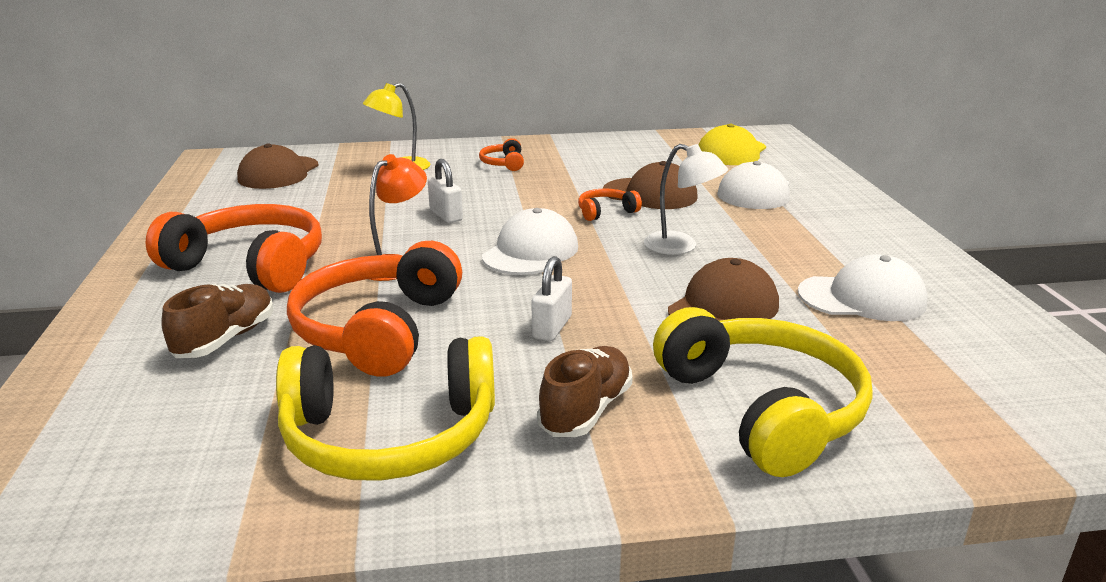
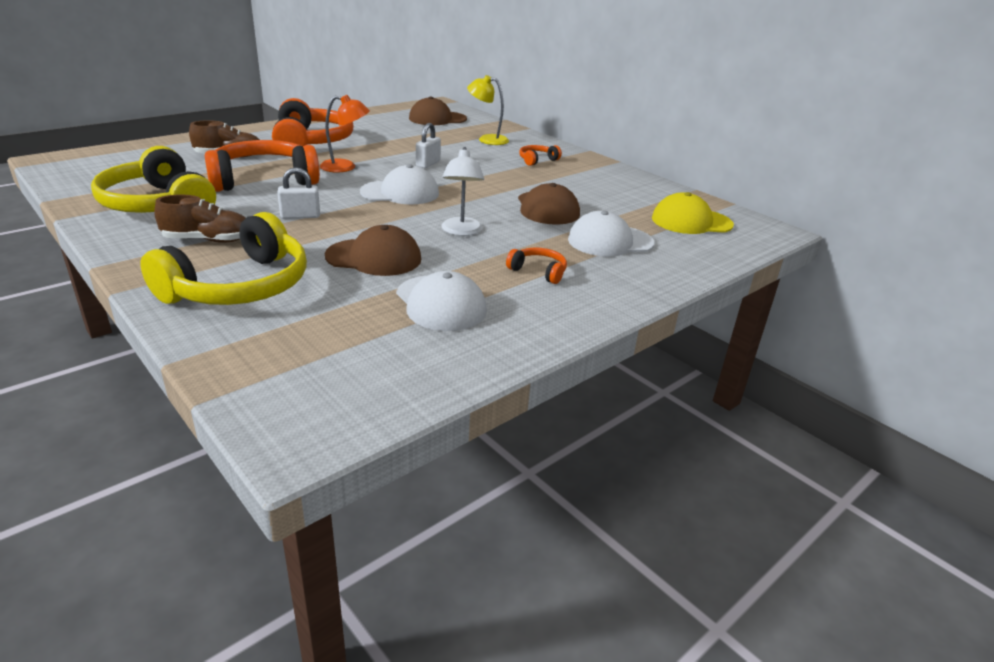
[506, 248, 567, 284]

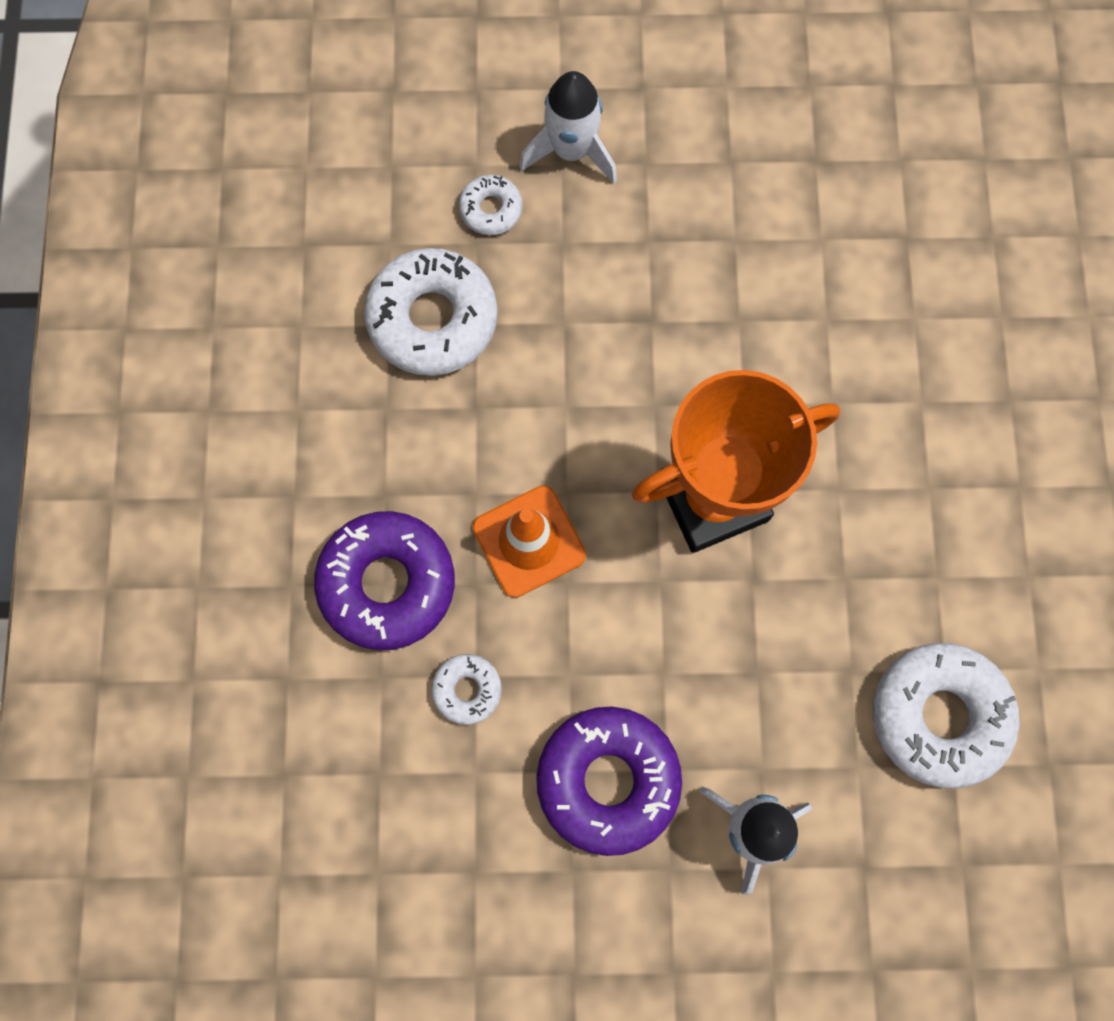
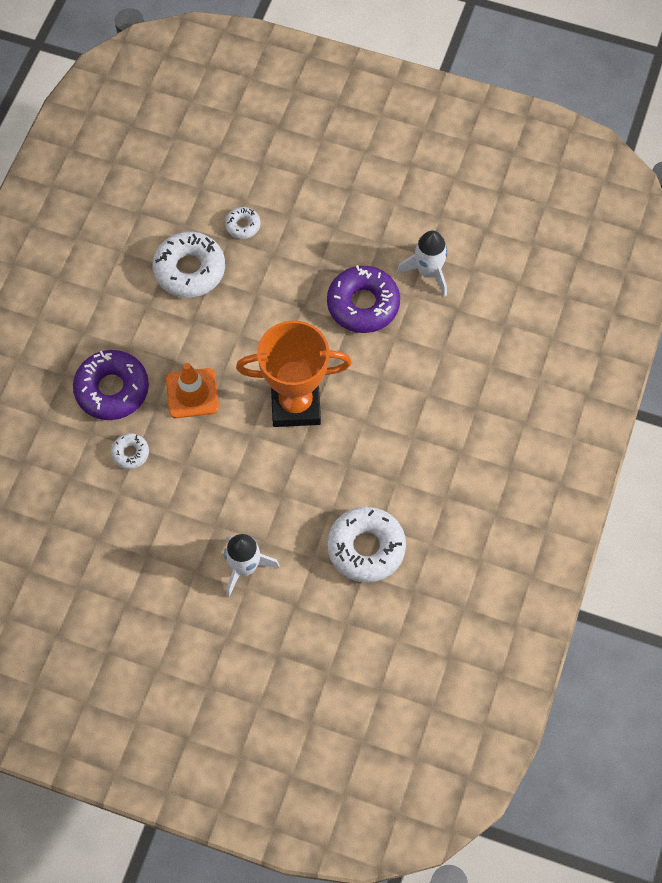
[397, 231, 448, 296]
[327, 265, 400, 333]

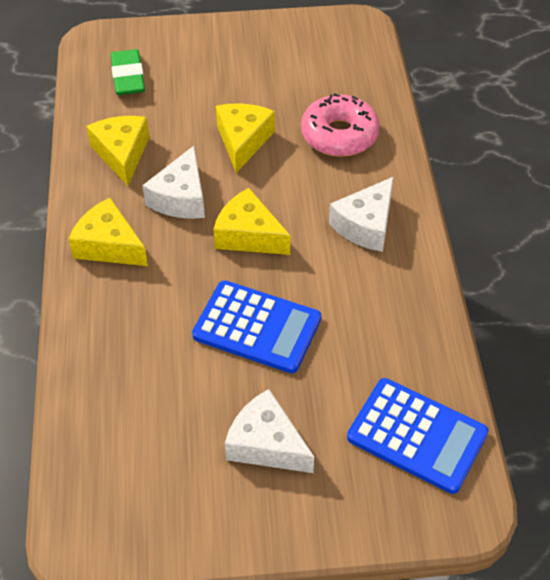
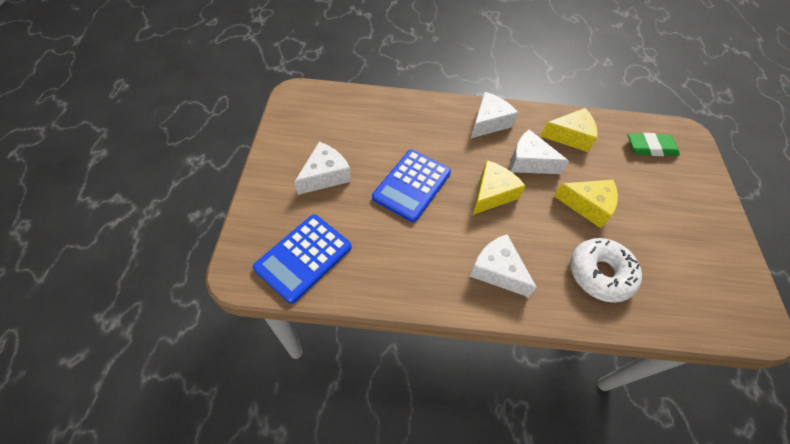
[471, 92, 518, 138]
[570, 238, 642, 303]

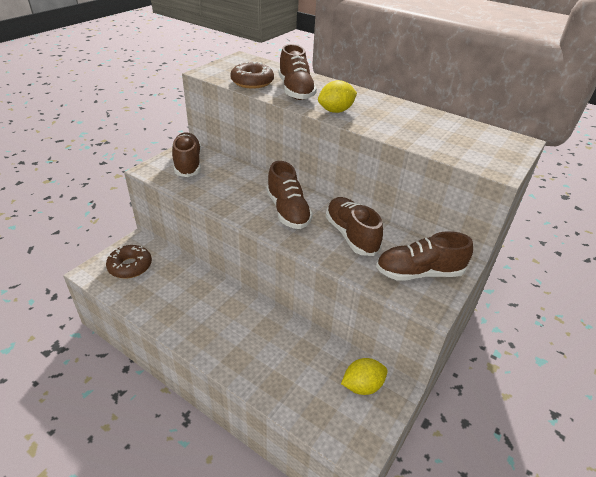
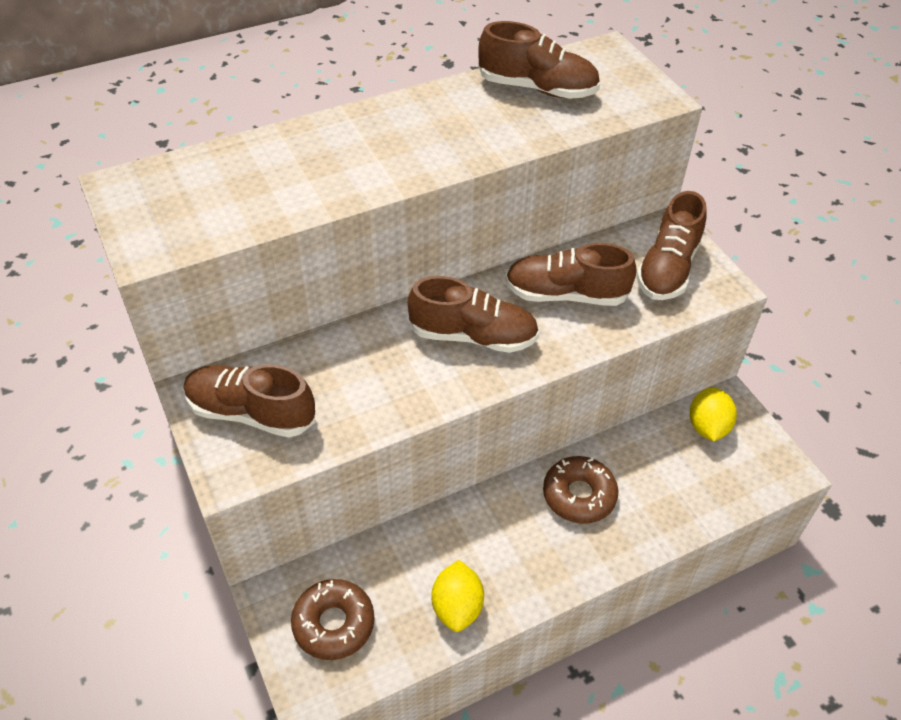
[543, 456, 618, 524]
[478, 21, 600, 99]
[432, 560, 484, 632]

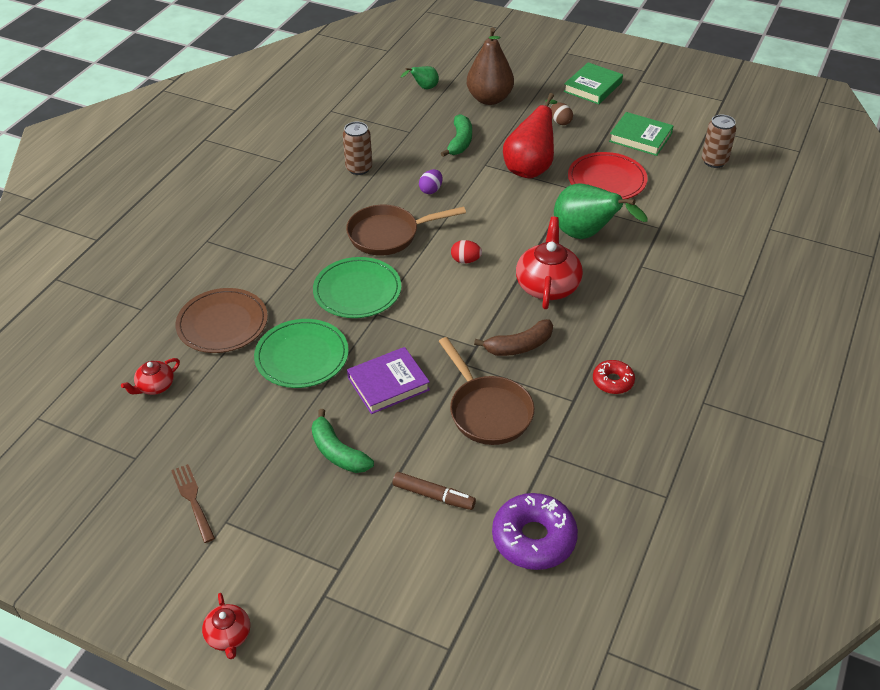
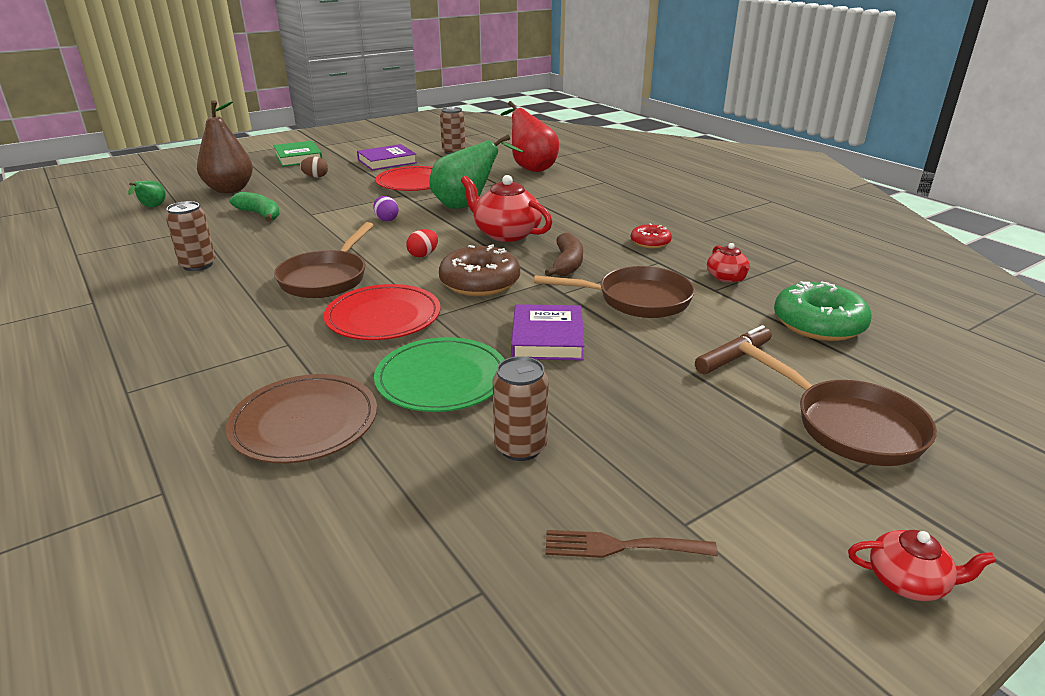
[707, 243, 750, 282]
[311, 409, 374, 473] (first image)
[324, 284, 441, 340]
[373, 196, 399, 221]
[774, 281, 872, 341]
[500, 101, 559, 172]
[357, 144, 417, 170]
[439, 244, 520, 296]
[493, 356, 549, 461]
[739, 342, 937, 466]

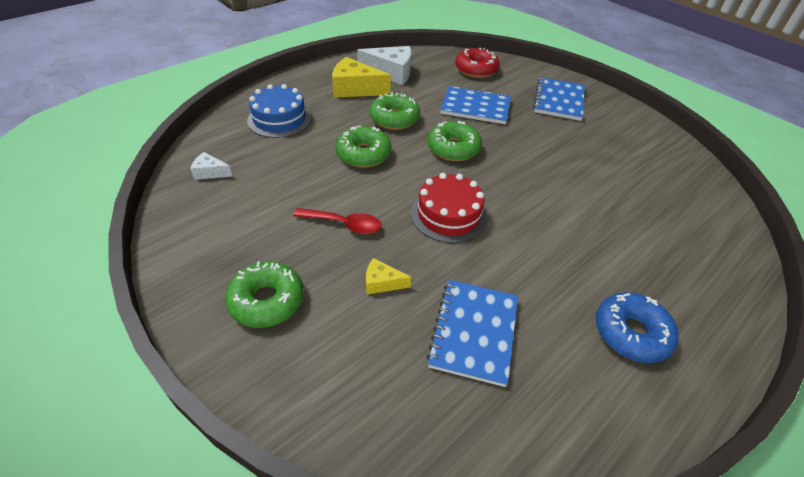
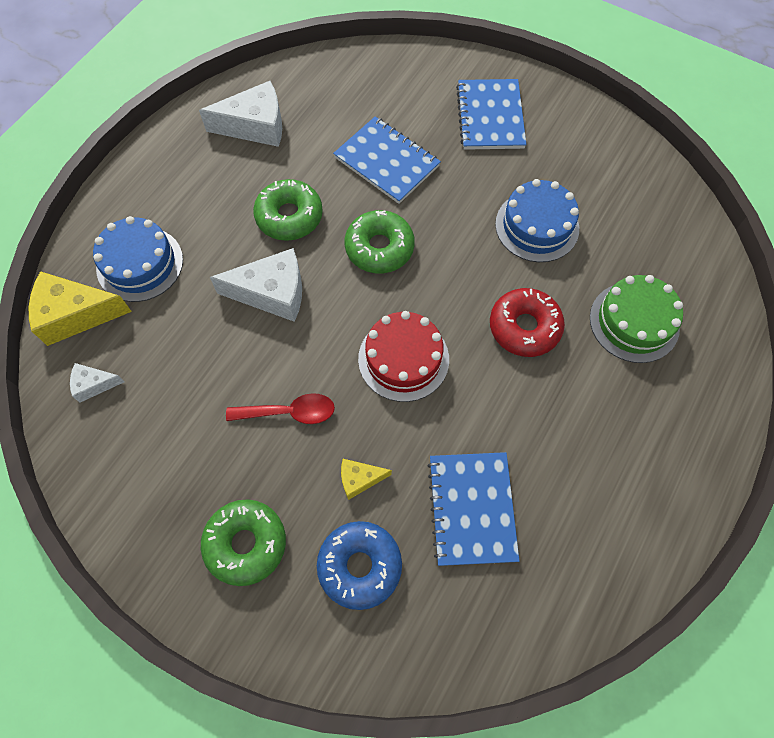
[29, 271, 132, 346]
[210, 248, 302, 322]
[333, 116, 441, 204]
[490, 288, 565, 357]
[317, 521, 402, 610]
[495, 179, 579, 262]
[590, 275, 683, 363]

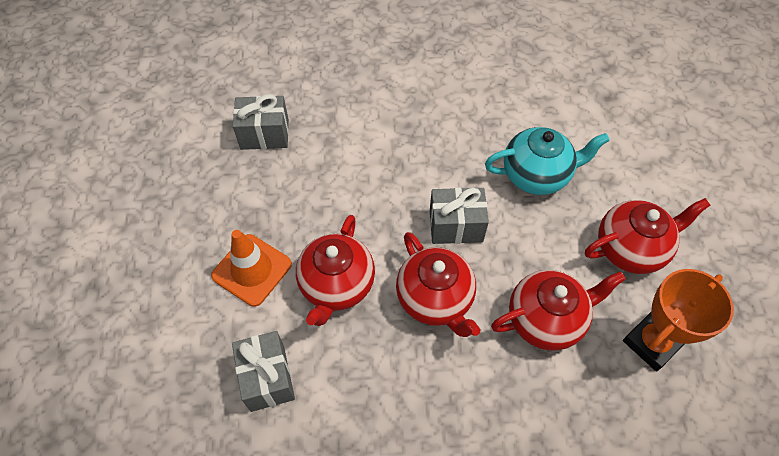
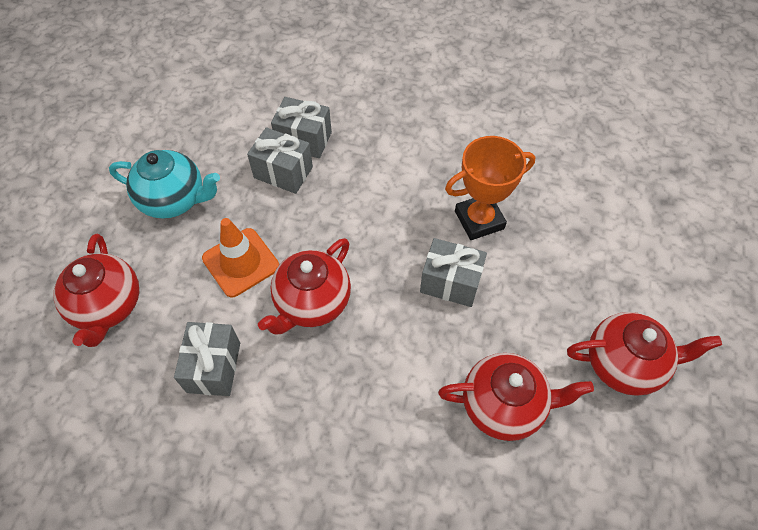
[53, 234, 139, 347]
[109, 150, 220, 219]
[445, 136, 535, 240]
[247, 127, 313, 194]

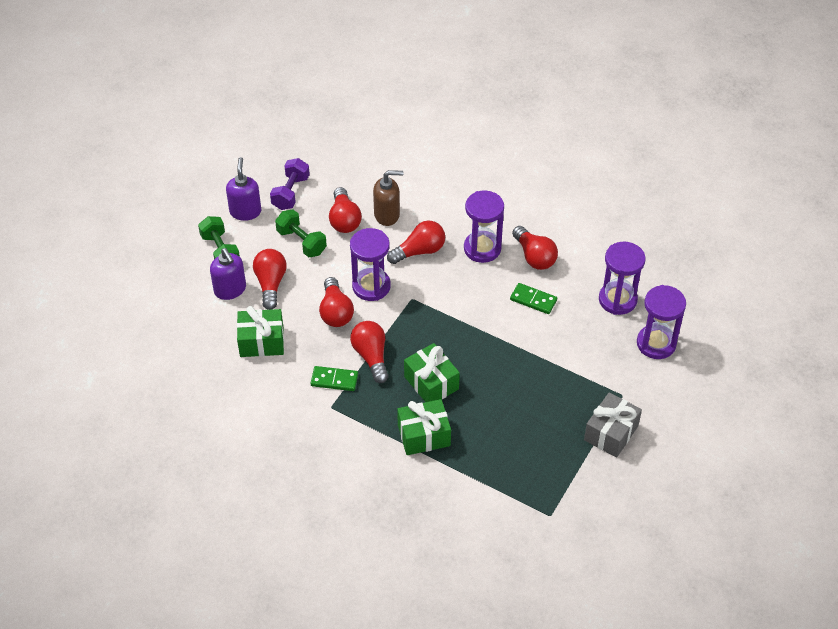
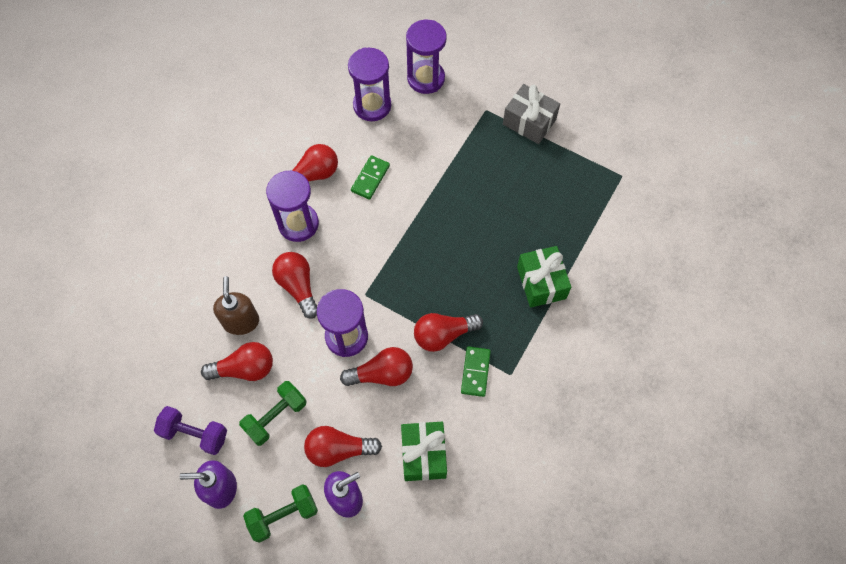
[404, 343, 460, 402] (first image)

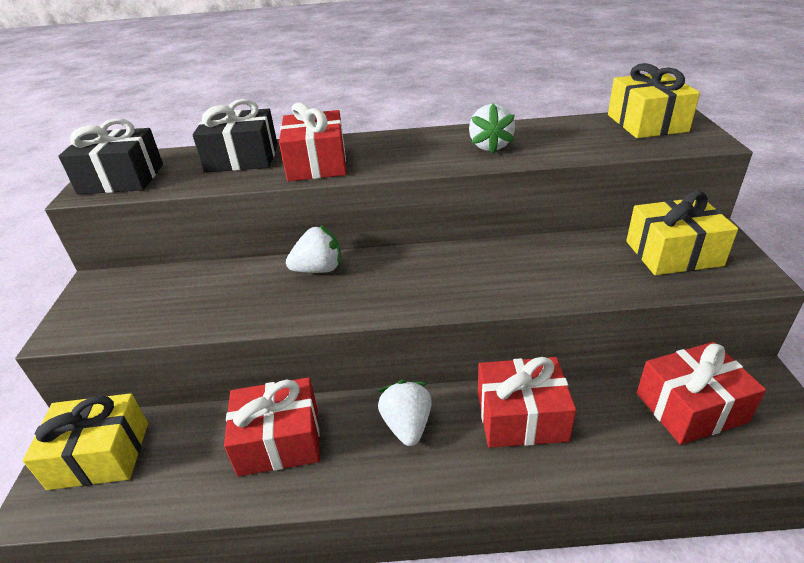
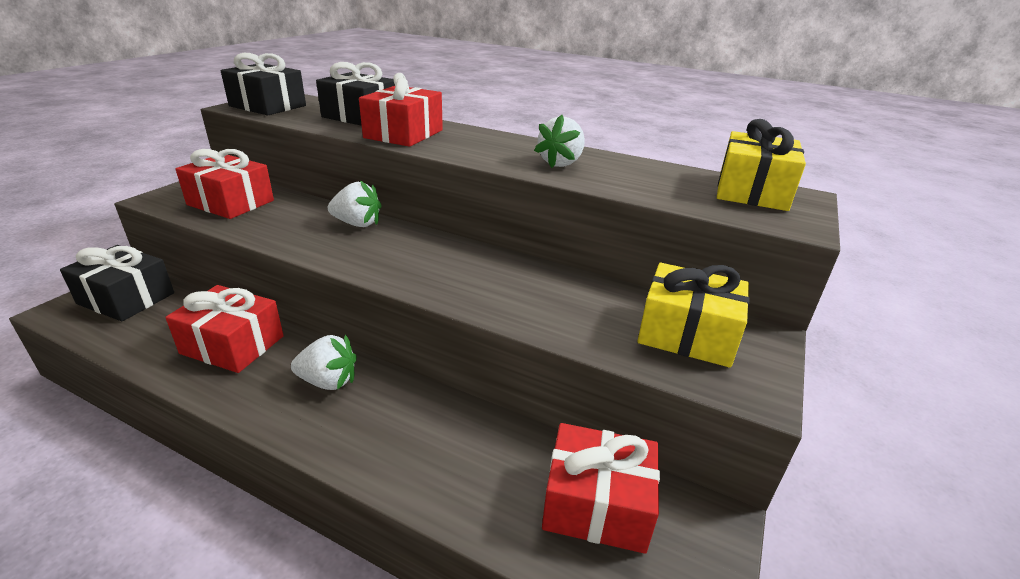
[60, 245, 174, 321]
[291, 334, 357, 390]
[176, 149, 274, 219]

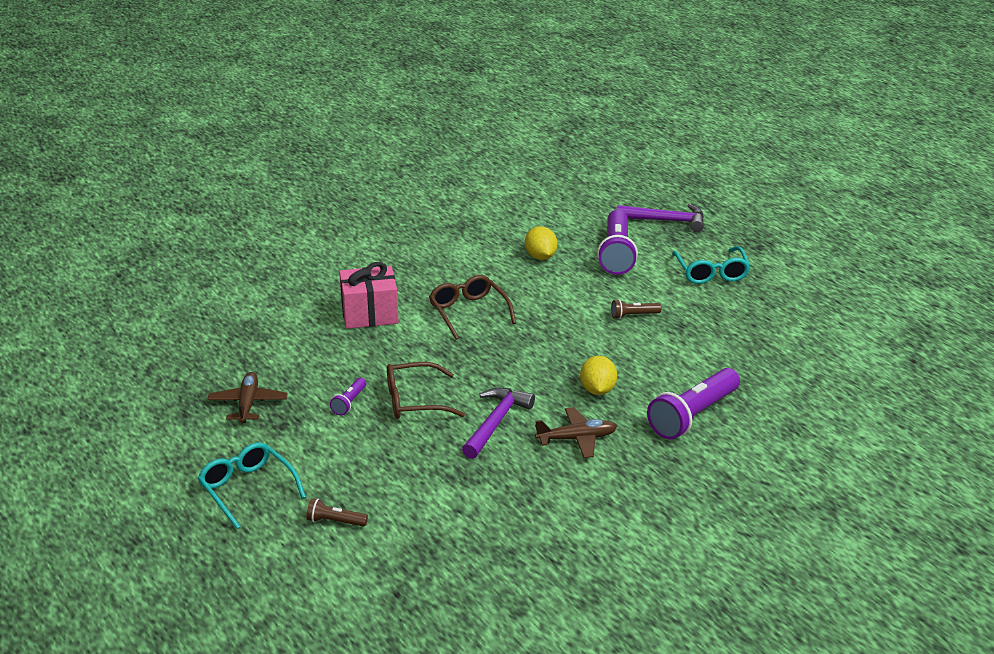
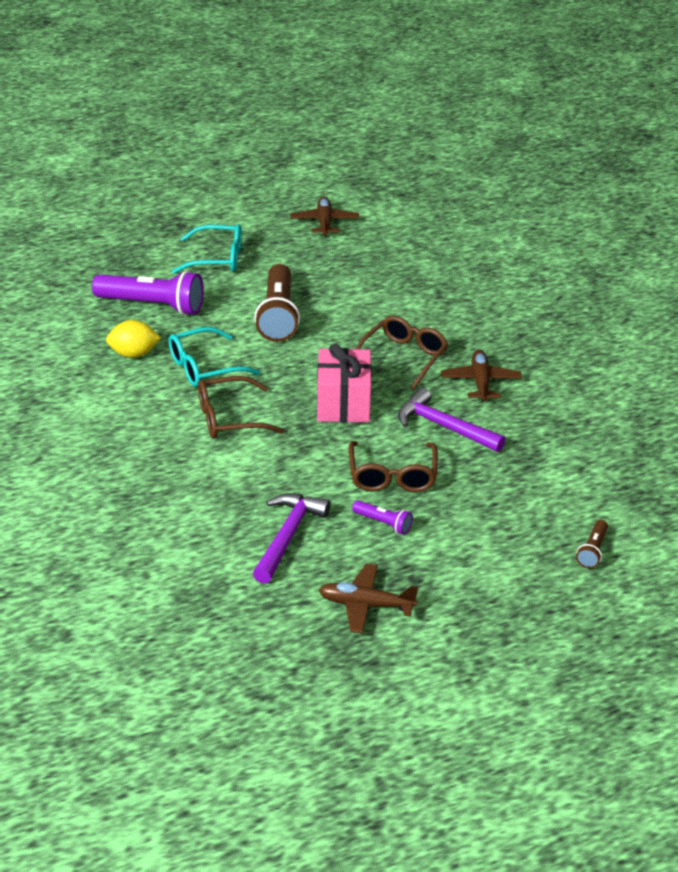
[169, 327, 261, 387]
[317, 344, 372, 422]
[356, 316, 448, 391]
[254, 264, 300, 342]
[253, 493, 330, 584]
[647, 368, 740, 440] (first image)
[290, 197, 359, 237]

